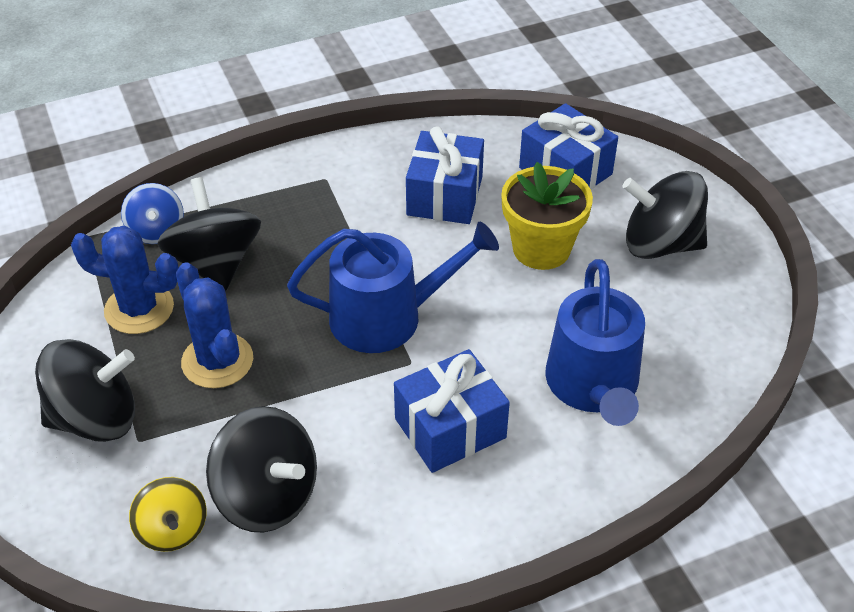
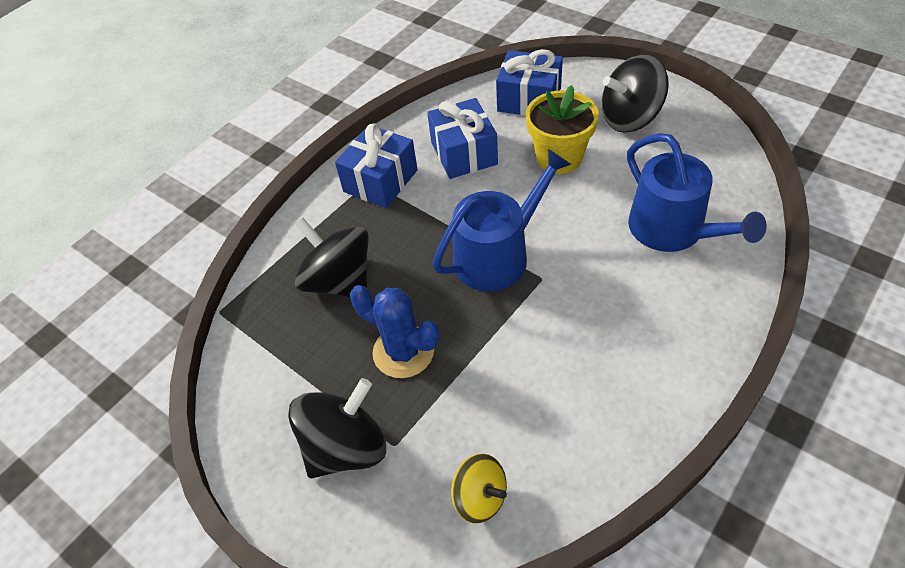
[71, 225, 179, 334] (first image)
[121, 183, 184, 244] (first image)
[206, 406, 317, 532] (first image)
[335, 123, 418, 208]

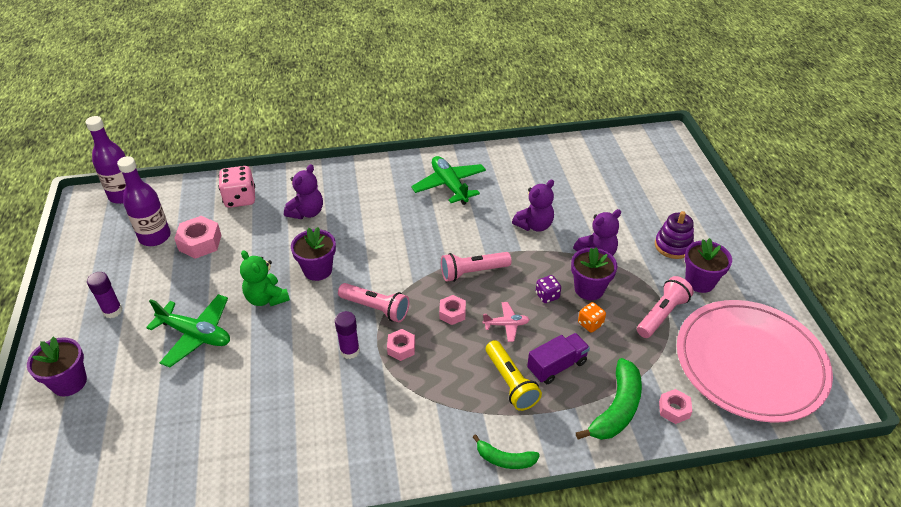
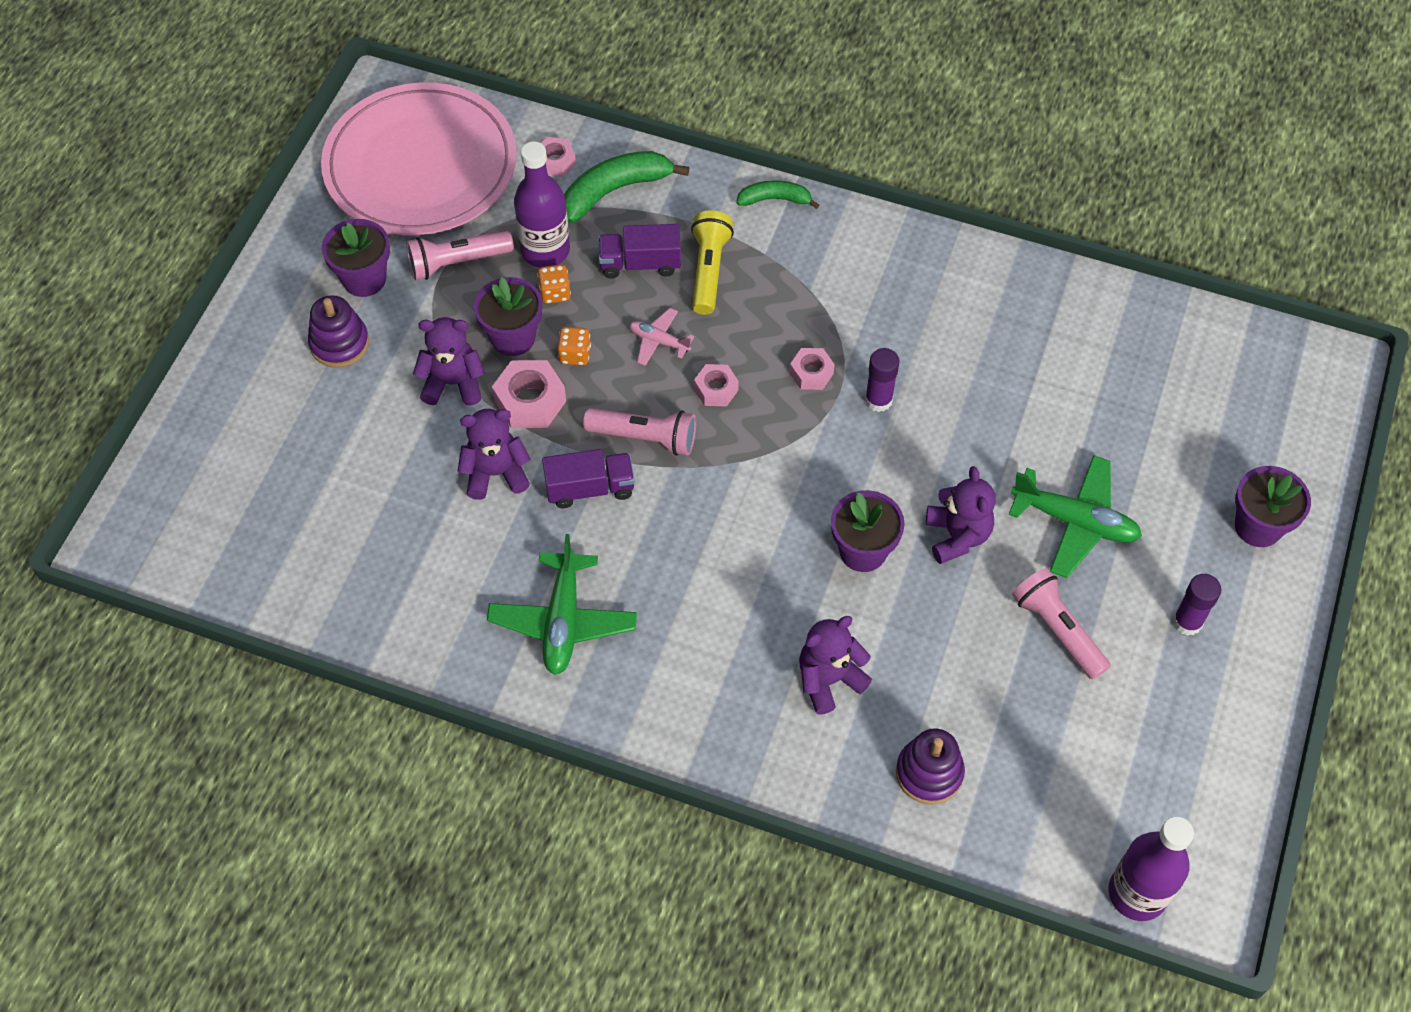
[514, 141, 570, 268]
[1009, 455, 1142, 578]
[492, 360, 566, 428]
[896, 728, 965, 804]
[926, 466, 996, 564]
[1012, 568, 1110, 680]
[736, 180, 819, 209]
[557, 327, 591, 365]
[542, 449, 635, 508]

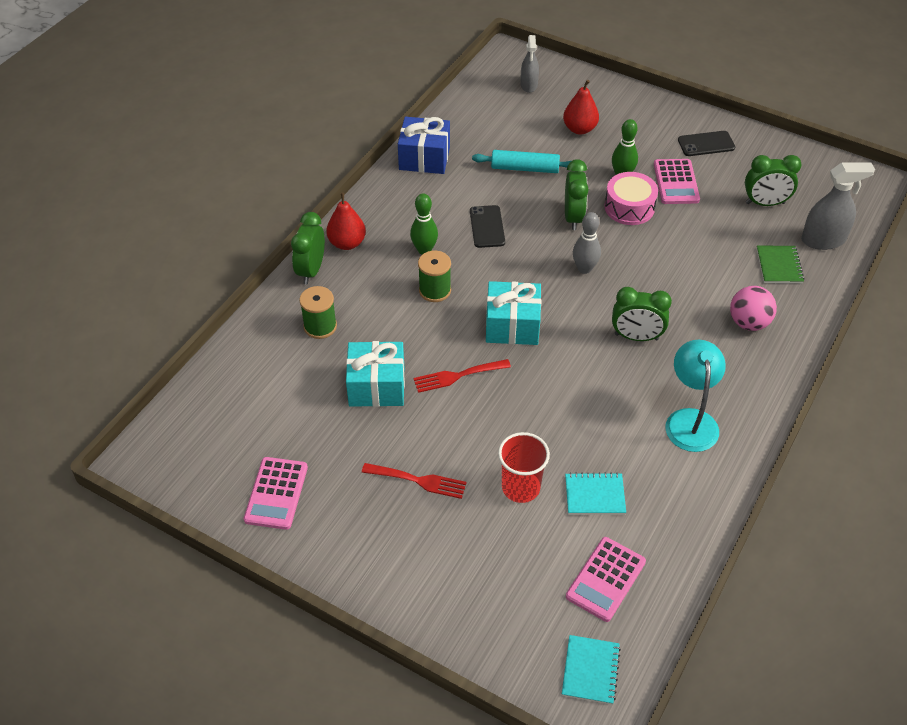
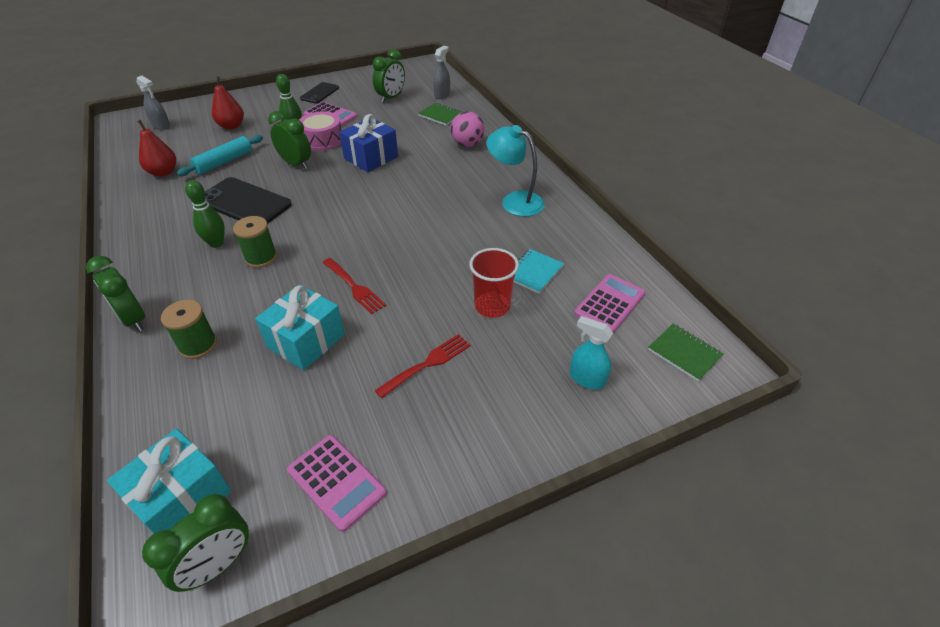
[137, 120, 176, 177]
[339, 114, 398, 172]
[322, 258, 386, 314]
[205, 177, 292, 224]
[107, 429, 232, 533]
[648, 324, 724, 382]
[574, 274, 645, 333]
[573, 212, 601, 274] (first image)
[142, 494, 249, 592]
[433, 46, 450, 99]
[570, 316, 613, 389]

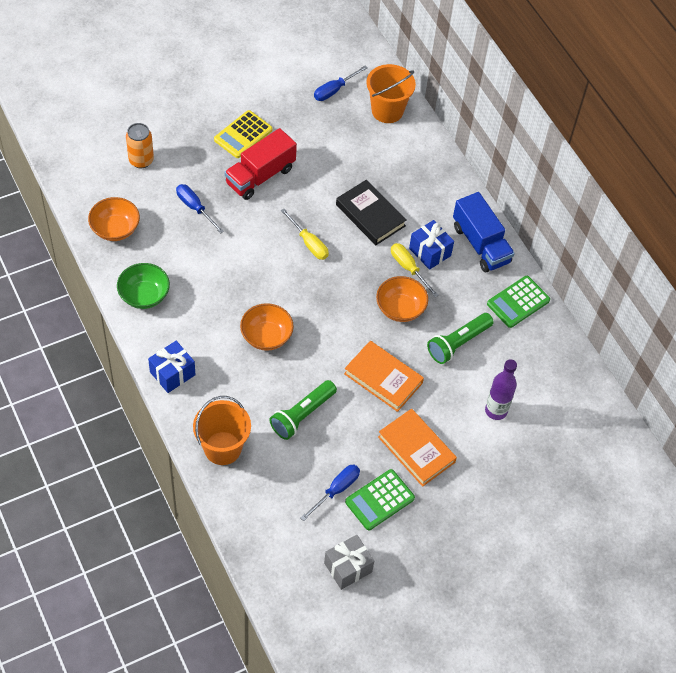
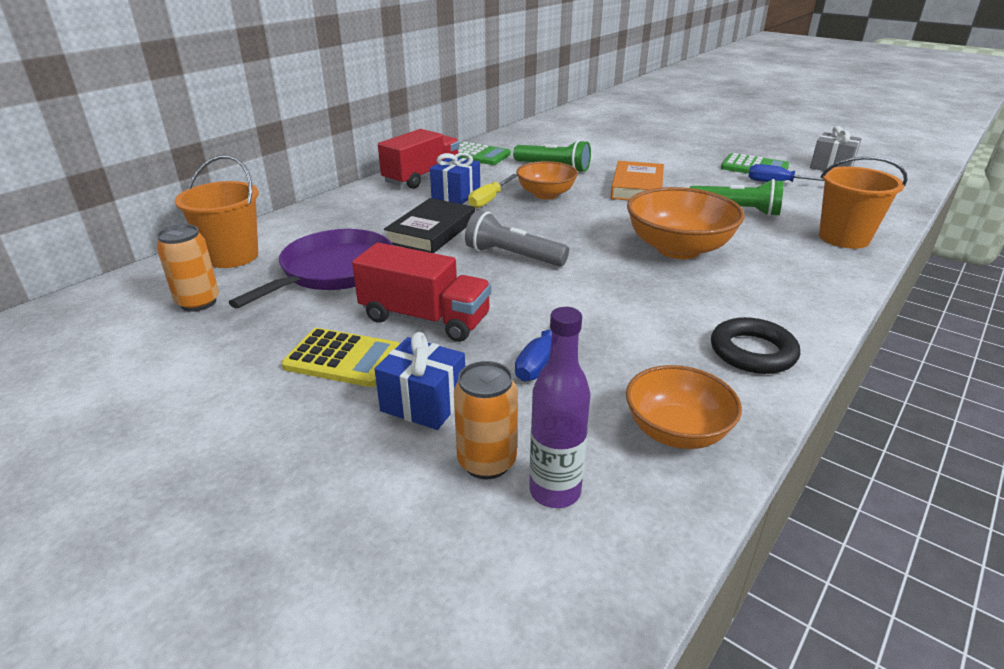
[711, 317, 800, 374]
[375, 332, 465, 430]
[627, 187, 745, 259]
[465, 210, 569, 267]
[157, 224, 219, 311]
[378, 408, 457, 487] (first image)
[378, 129, 460, 189]
[529, 307, 590, 508]
[228, 229, 393, 309]

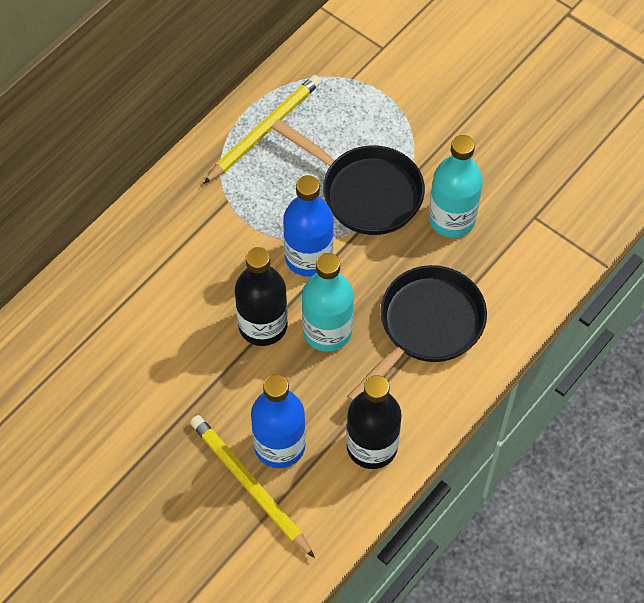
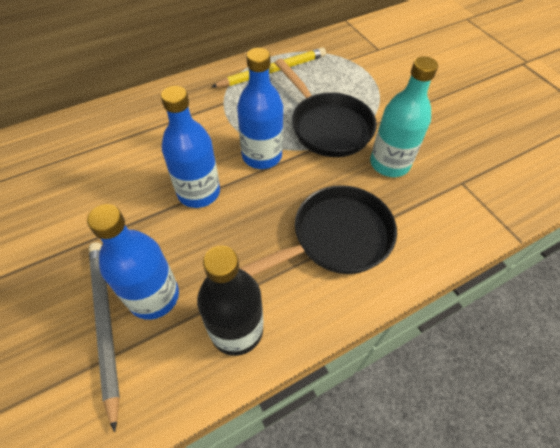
[89, 242, 120, 432]
[161, 86, 220, 208]
[302, 253, 354, 352] (first image)

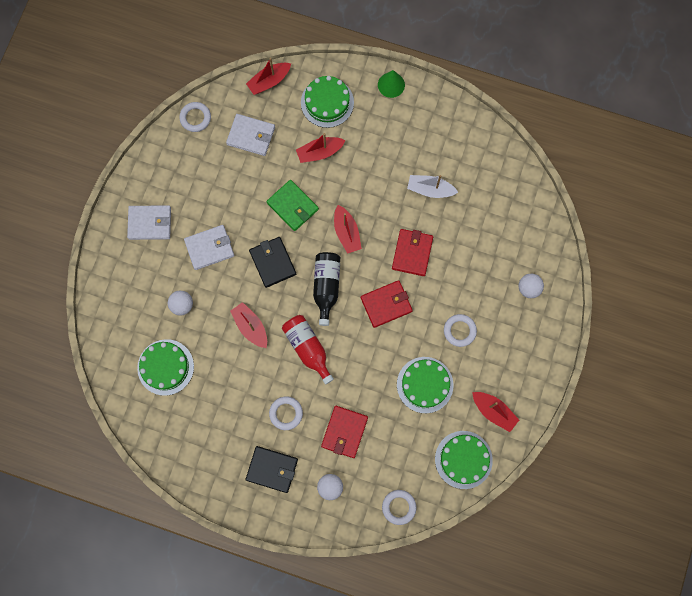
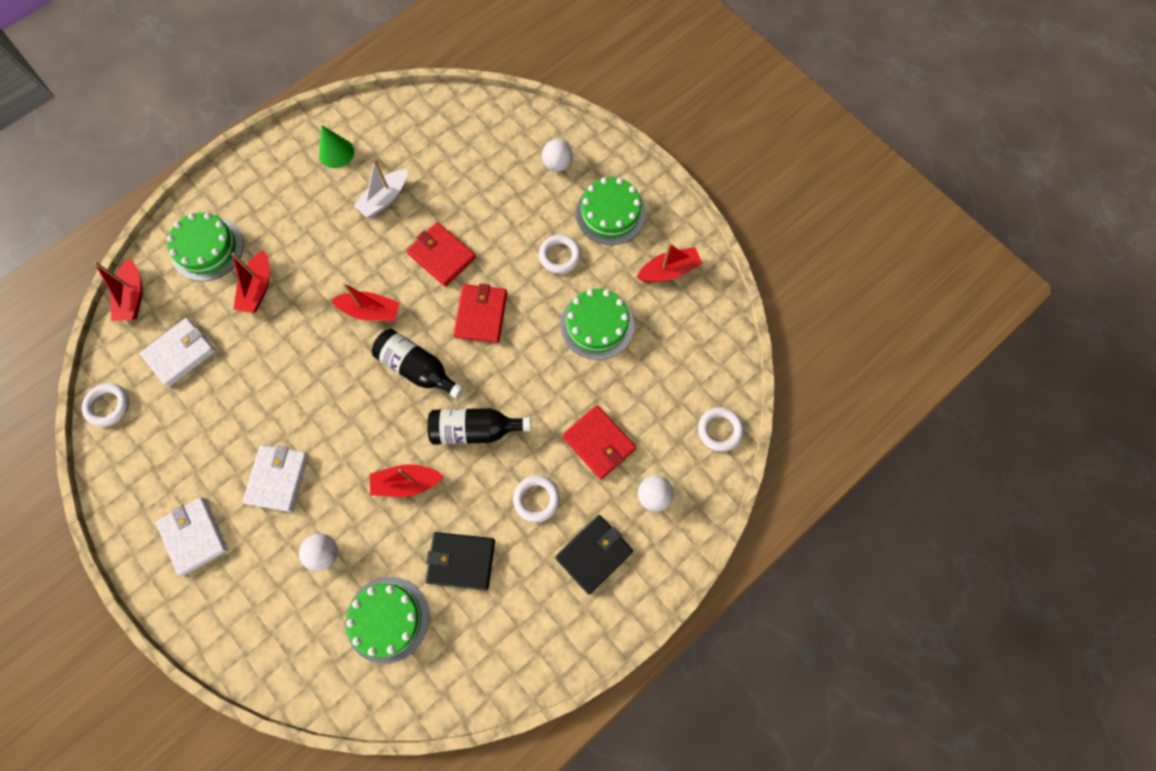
[156, 497, 228, 576]
[426, 532, 495, 590]
[266, 180, 319, 231] (first image)
[428, 408, 531, 445]
[319, 126, 354, 168]
[576, 177, 646, 245]

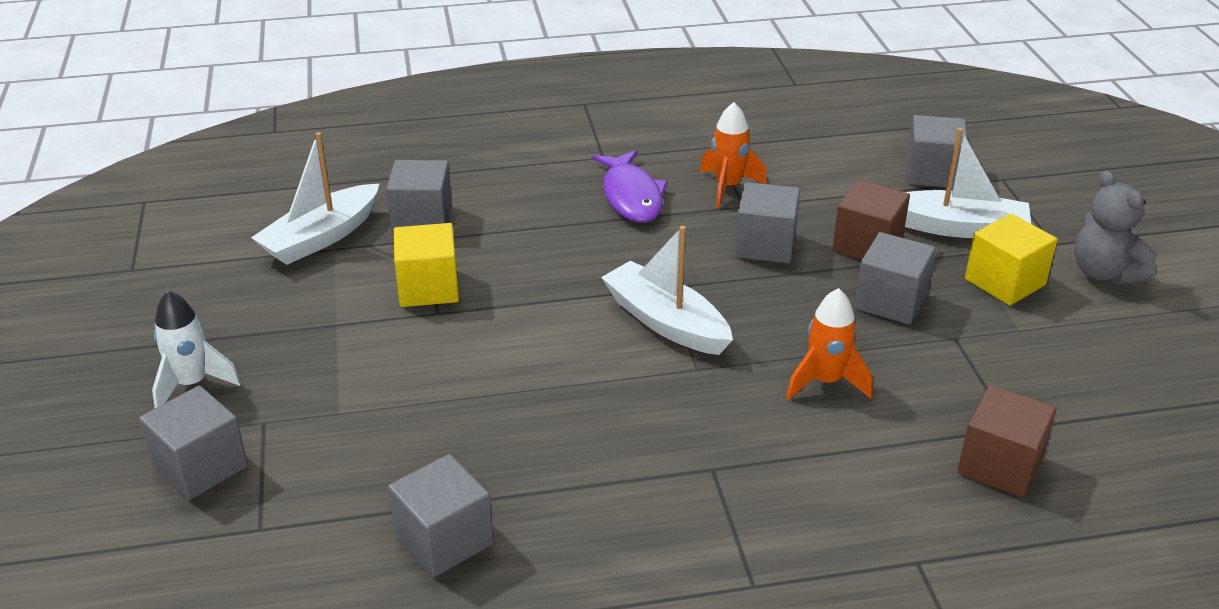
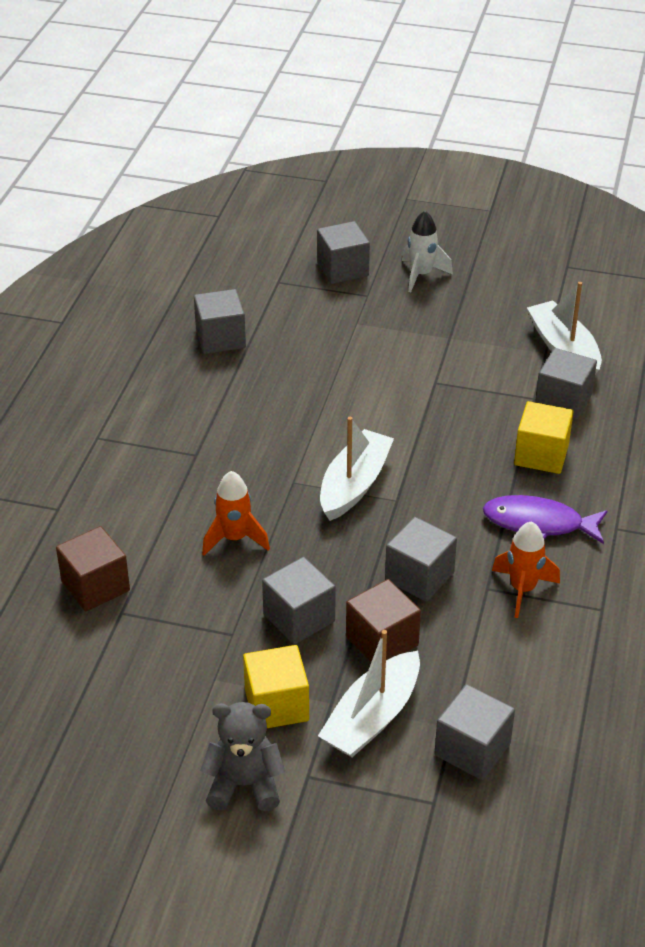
[514, 401, 573, 474]
[320, 417, 394, 521]

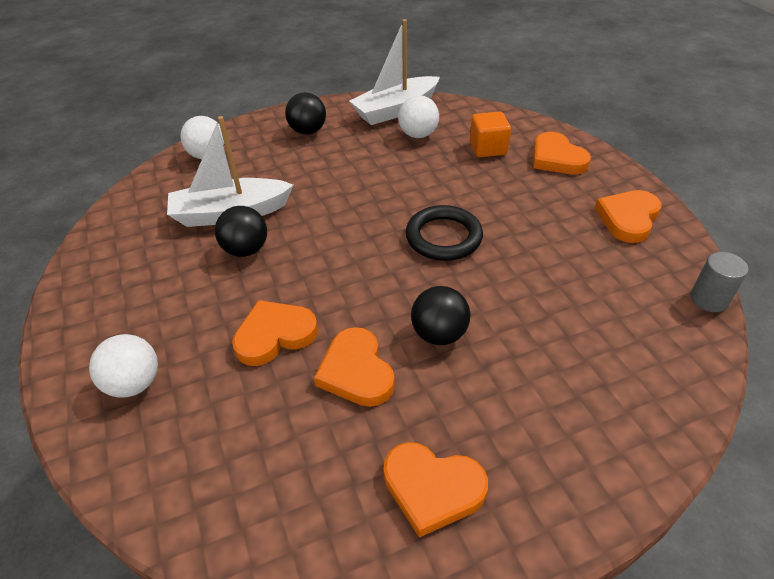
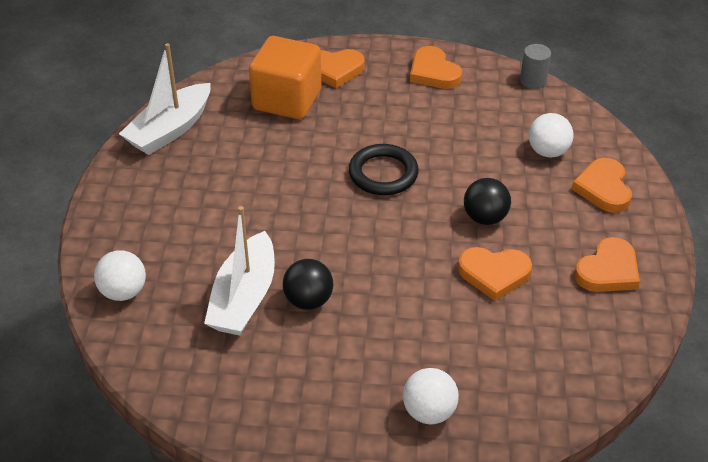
[572, 158, 632, 213]
[285, 92, 326, 134] (first image)
[119, 43, 210, 155]
[528, 113, 574, 158]
[249, 36, 321, 119]

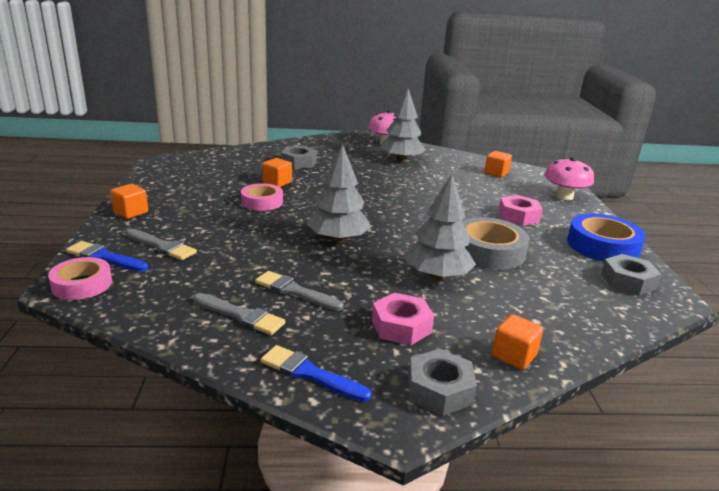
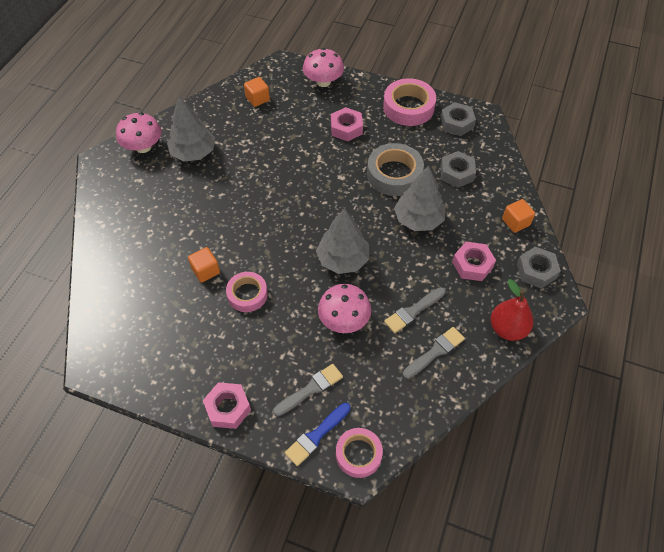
[203, 382, 251, 429]
[491, 279, 533, 341]
[441, 151, 476, 188]
[383, 78, 436, 126]
[318, 284, 371, 333]

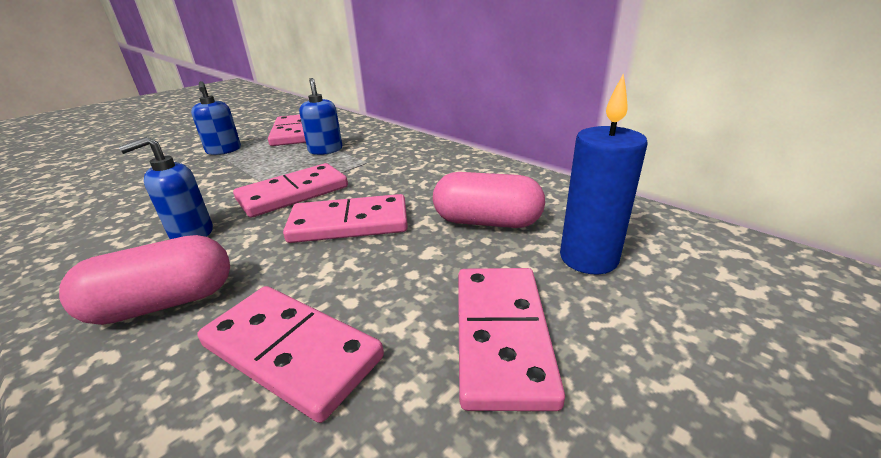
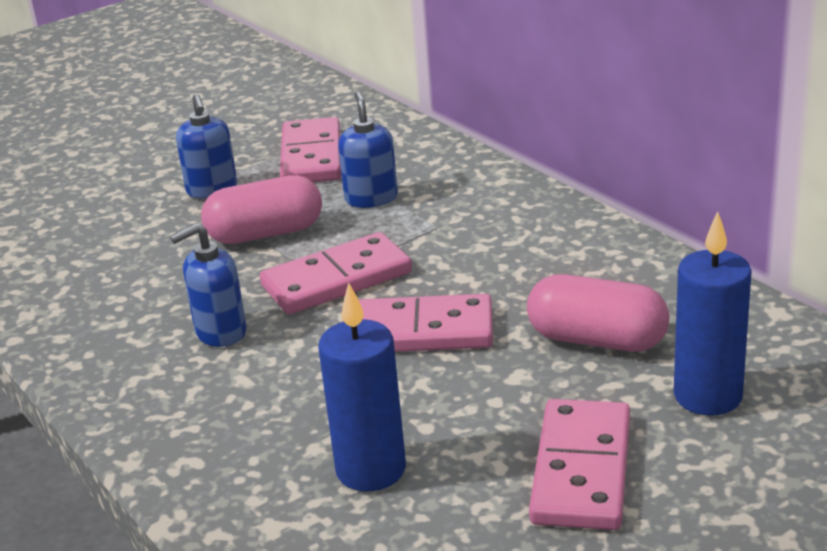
[201, 175, 322, 244]
[318, 283, 406, 492]

